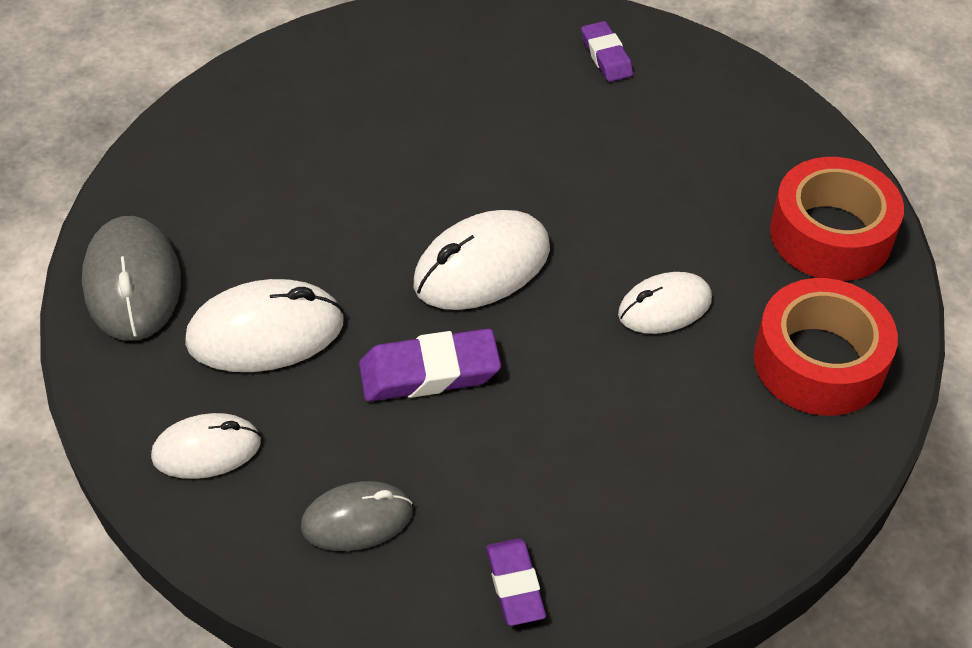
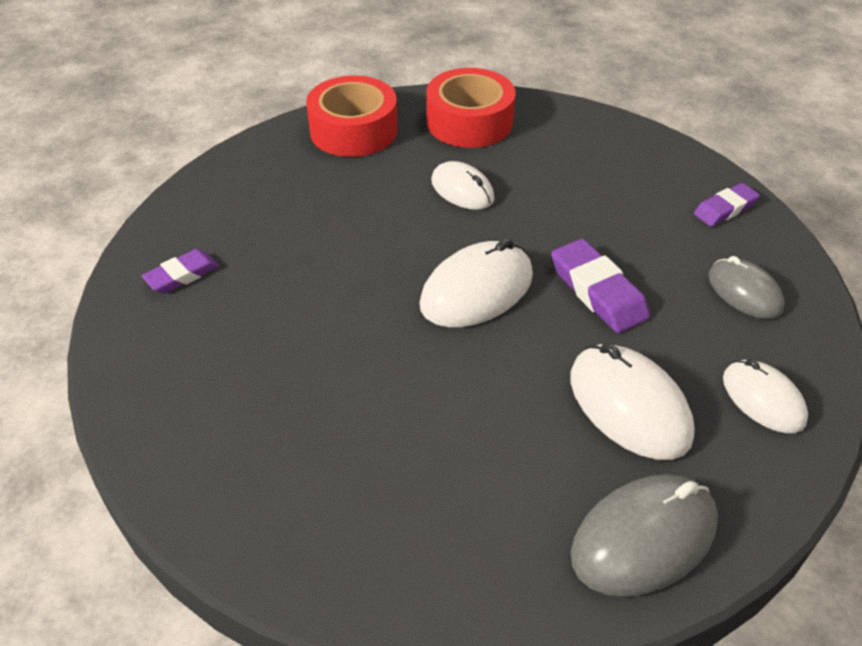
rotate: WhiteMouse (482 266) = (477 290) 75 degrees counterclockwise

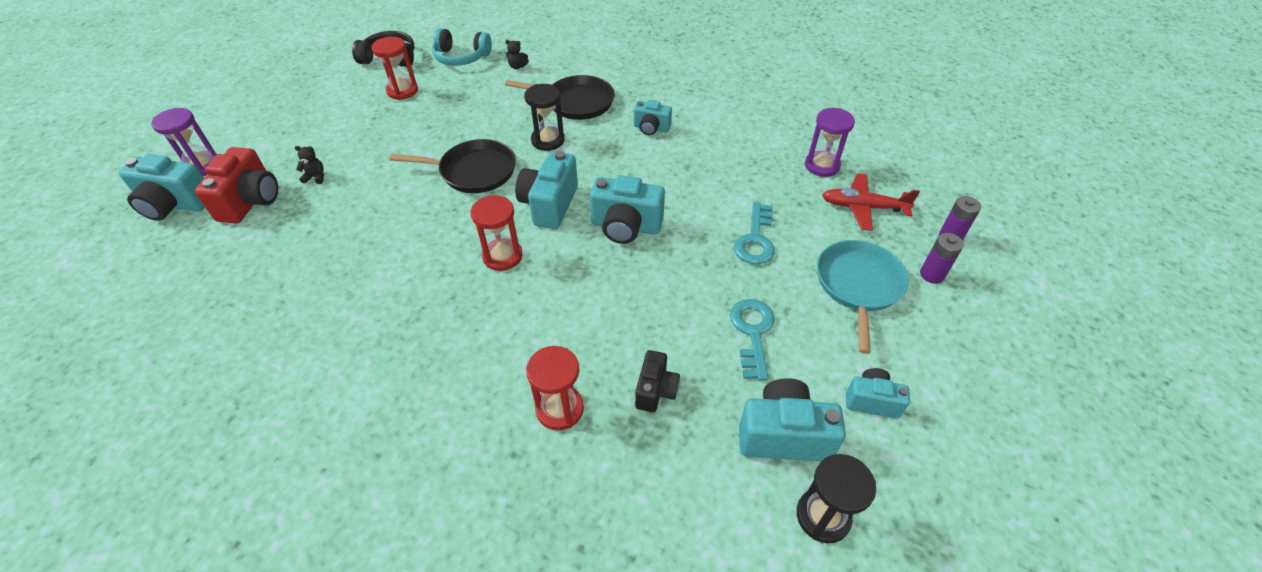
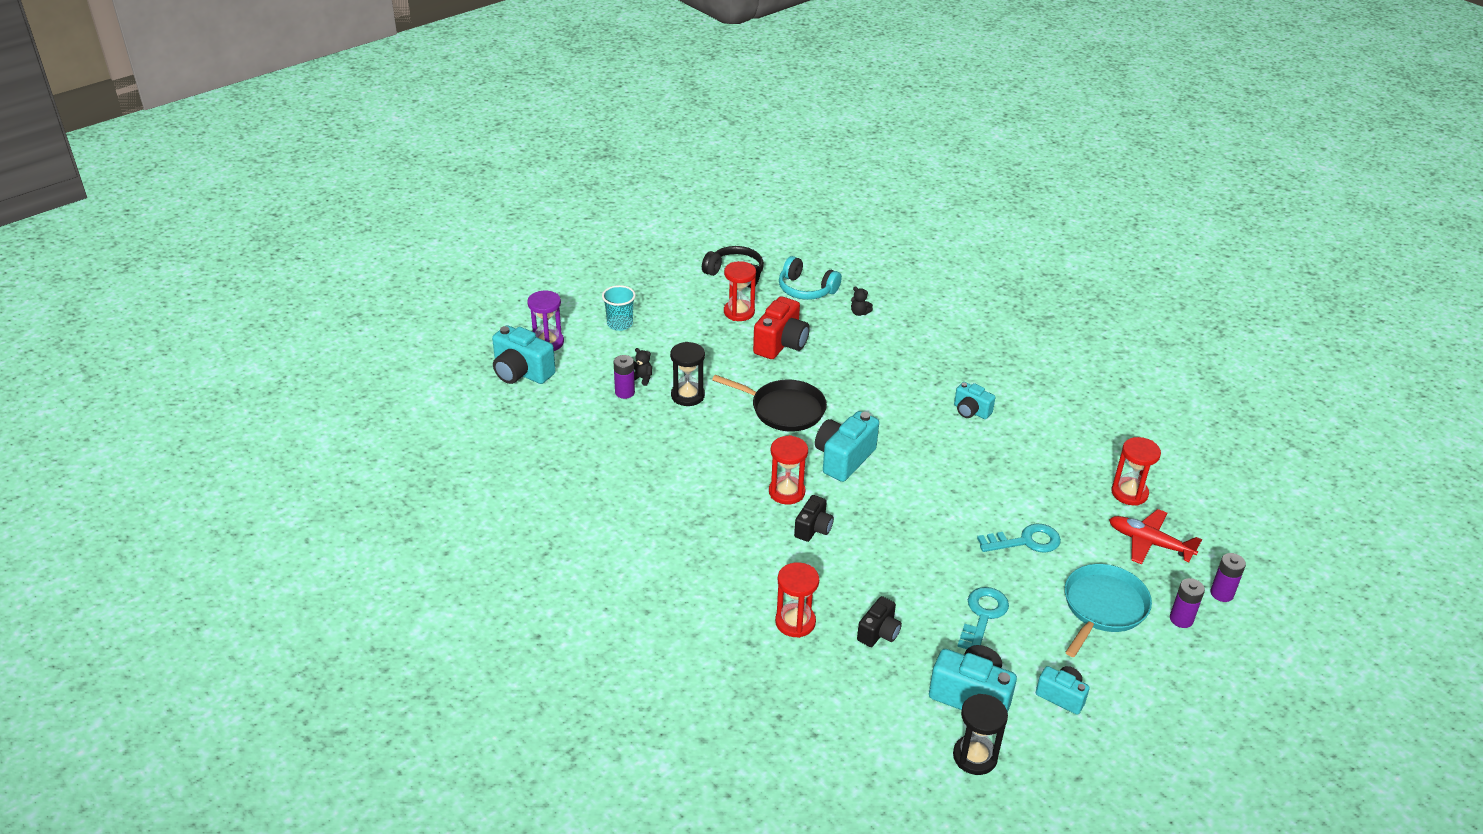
delete: EbonyFryingPan (576 102); TurquoiseCompactCamera (626 226)
insert: TurquoiseCup (620 324); VioletAaBattery (625 392); EbonyCompactCamera (813 528)
move: EbonySandTimer (548 140) to (687 395); RedCompactCamera (251 201) to (781 344)
recolor: VioletSandTimer (822 166) to RedSandTimer (1129 493)
rotate: TurquoiseLatchkey (755 239) = (1025 541) 135 degrees counterclockwise

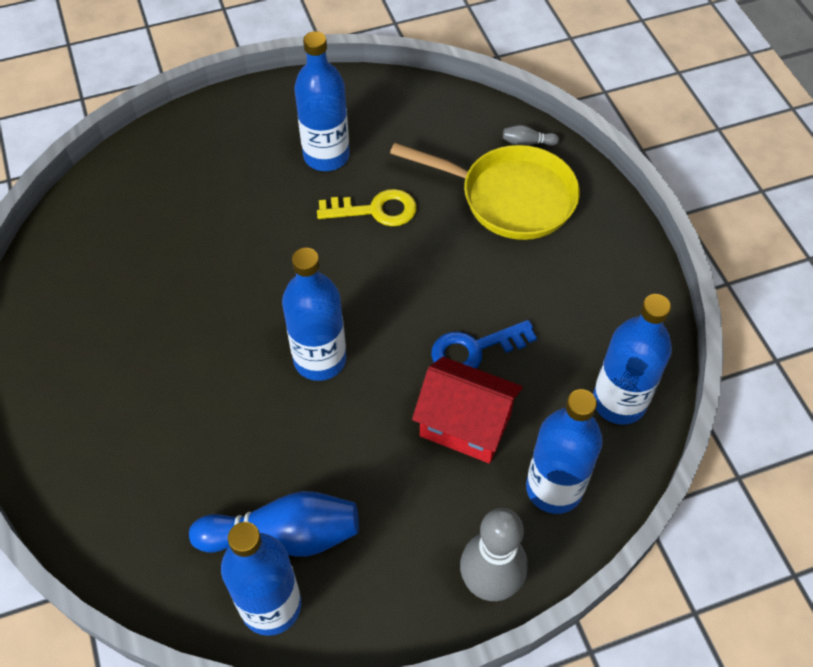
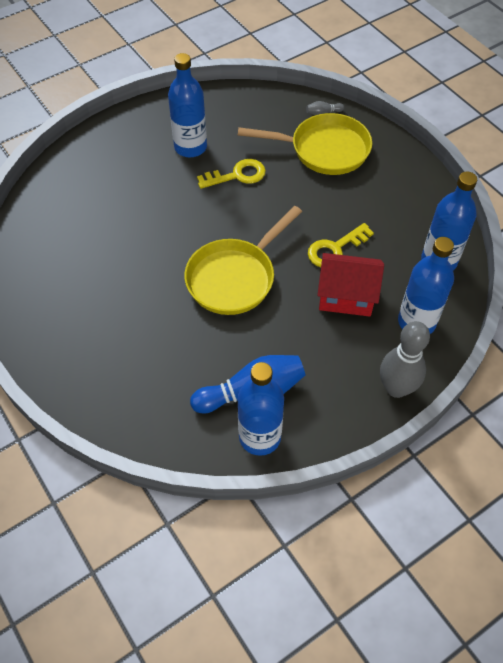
replace: CobaltFlask (320 359) to GoldenFryingPan (235 277)
recolor: CobaltLatchkey (475 349) to GoldenLatchkey (335 249)

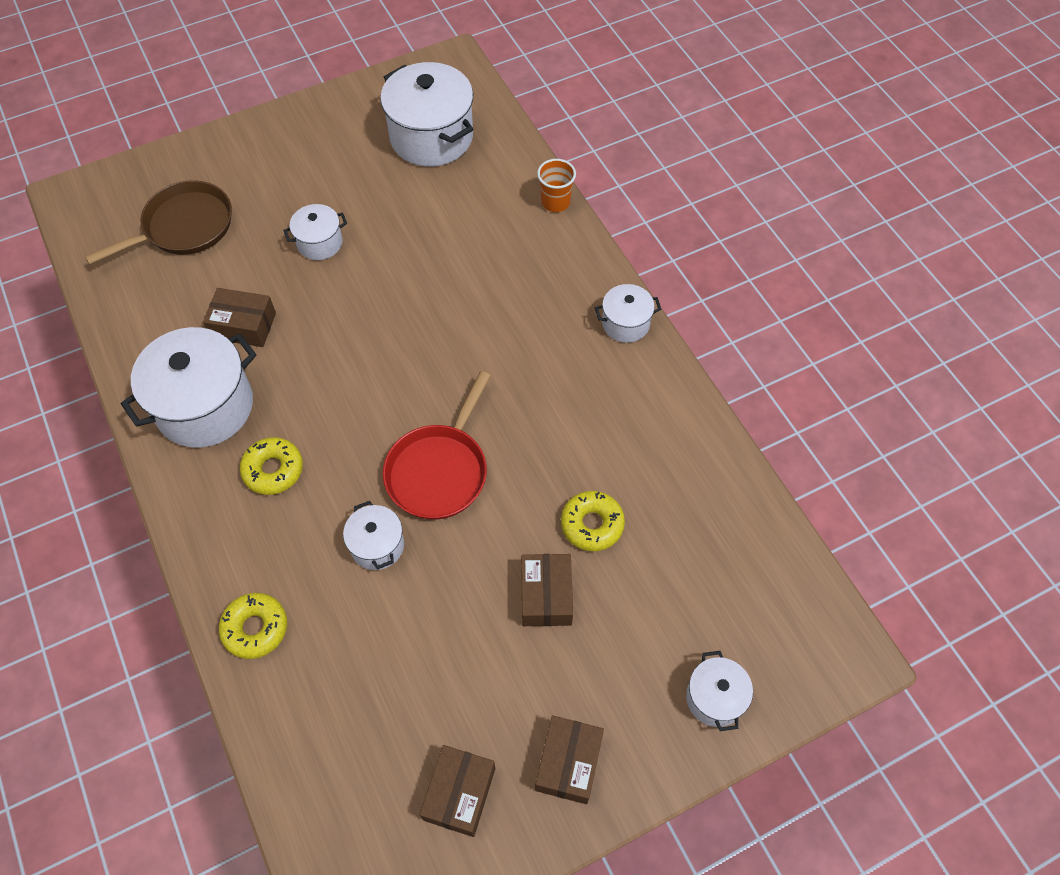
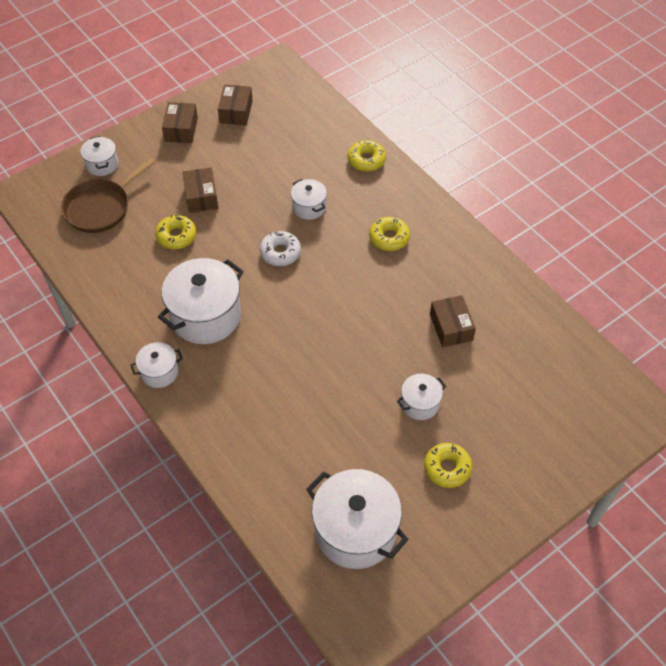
delete: BrightOrangeCup (555 202)
insert: GoldenGlazedDonut (447 468)
move: RussetFryingPan (184 227) to (101 207); WhiteStockpot (205 406) to (205 316)
replace: RedFryingPan (439 470) to WhiteGlazedDonut (280 252)
rotate: RussetBox (243 325) = (451 327) 75 degrees clockwise

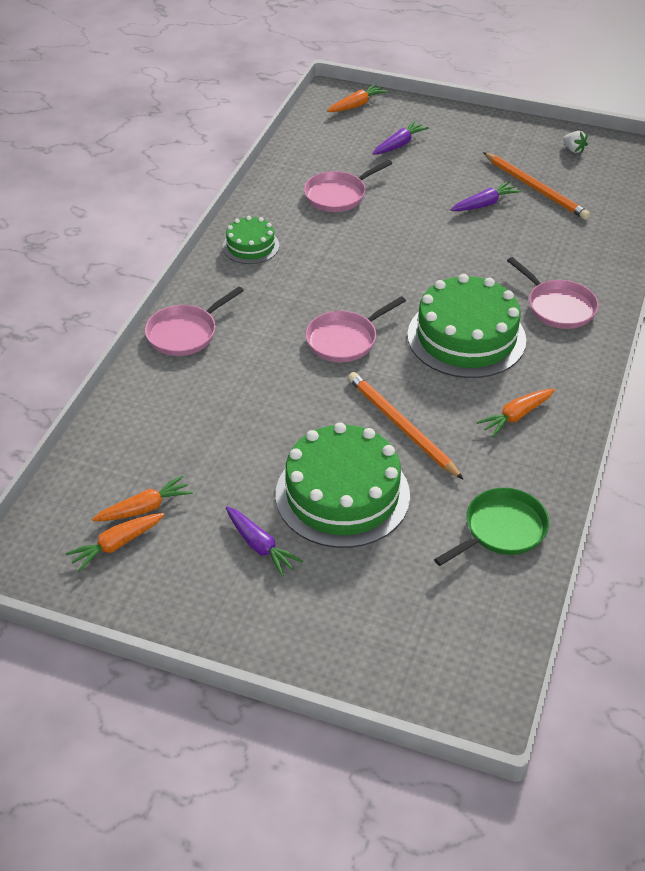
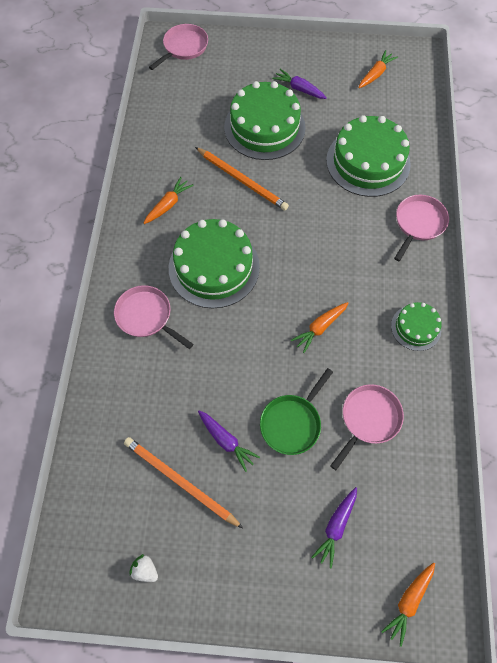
insert: LeafGreenLayerCake (368 162)
move: PinkFryingPan (345 339) to (184 47); LeafGreenFryingPan (501 530) to (292 423); BrightOrangeCarrot (145 508) to (319 328)
rotate: VioletCarrot (485 204) = (226 441) 90 degrees counterclockwise

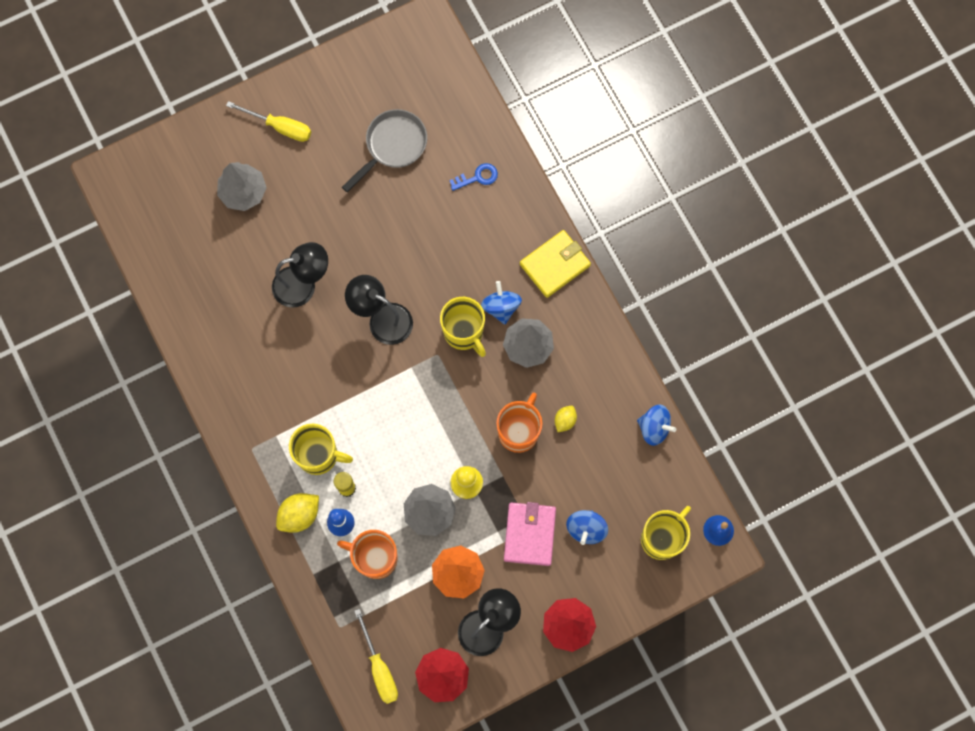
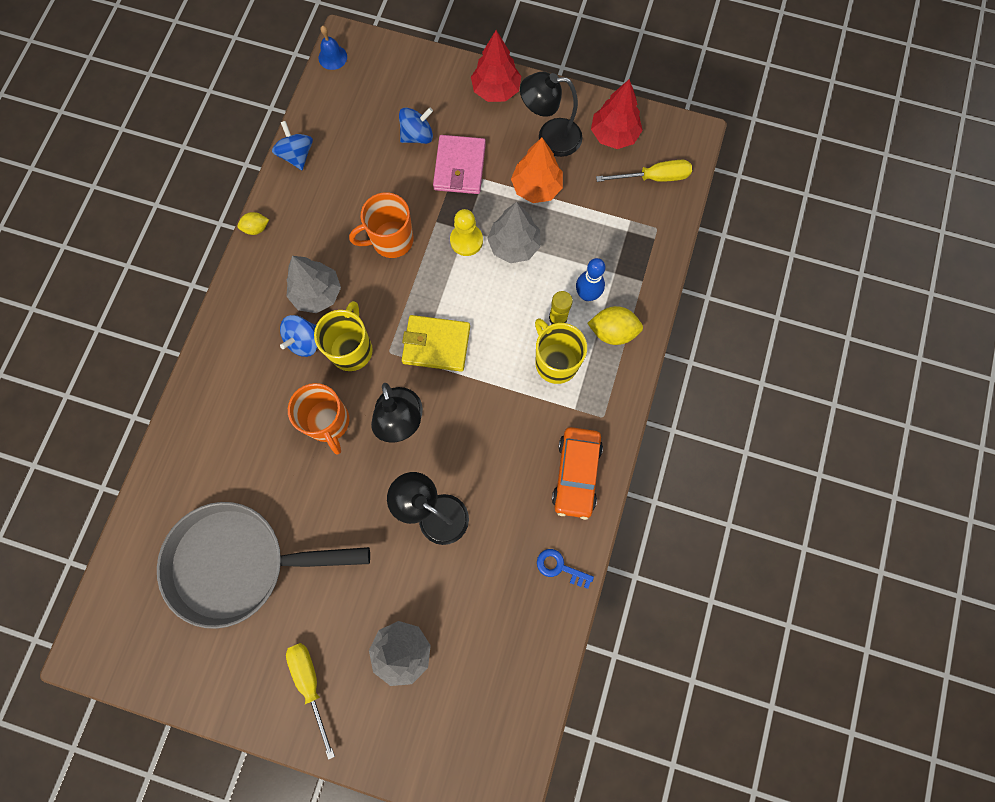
delete: GoldenMug (662 538)
insert: BrightOrangeAutomobile (576 474)
move: GoldenCitrusFruit (565 420) to (256 228); BrightOrangeMug (375 558) to (328 422); GoldenBillfold (555 265) to (436 344); CobaltLatchkey (477 177) to (560 567)
rotate: PinkBillfold (529 534) = (459 167) 45 degrees counterclockwise; GoldenFlatScrewdriver (379 668) = (653 177) 60 degrees clockwise
resize: GrayFryingPan (393 146) = (239 563) x1.64

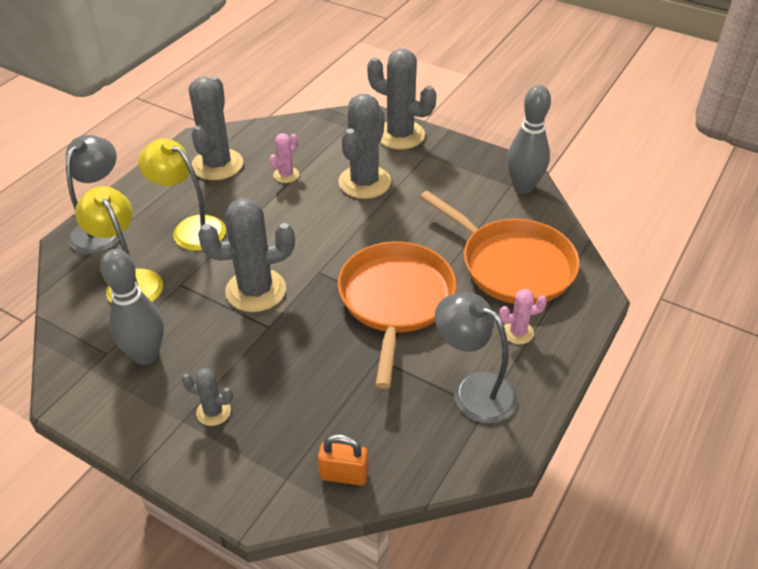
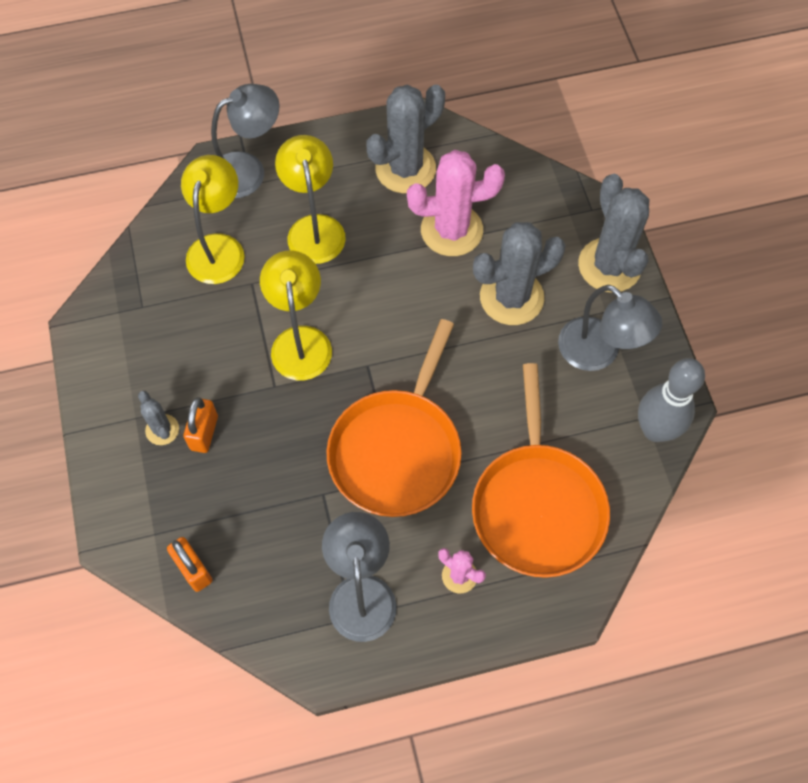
delete: GrayTenpin (146 355)
insert: BrightOrangeSmallLock (204 433); GrayLamp (598 353)
replace: GrayCactus (256 290) to GoldenLamp (300 341)
rotate: BrightOrangeFryingPan (395 300) = (397 450) 150 degrees clockwise
resize: PinkCactus (286 175) = (451 230) x2.02

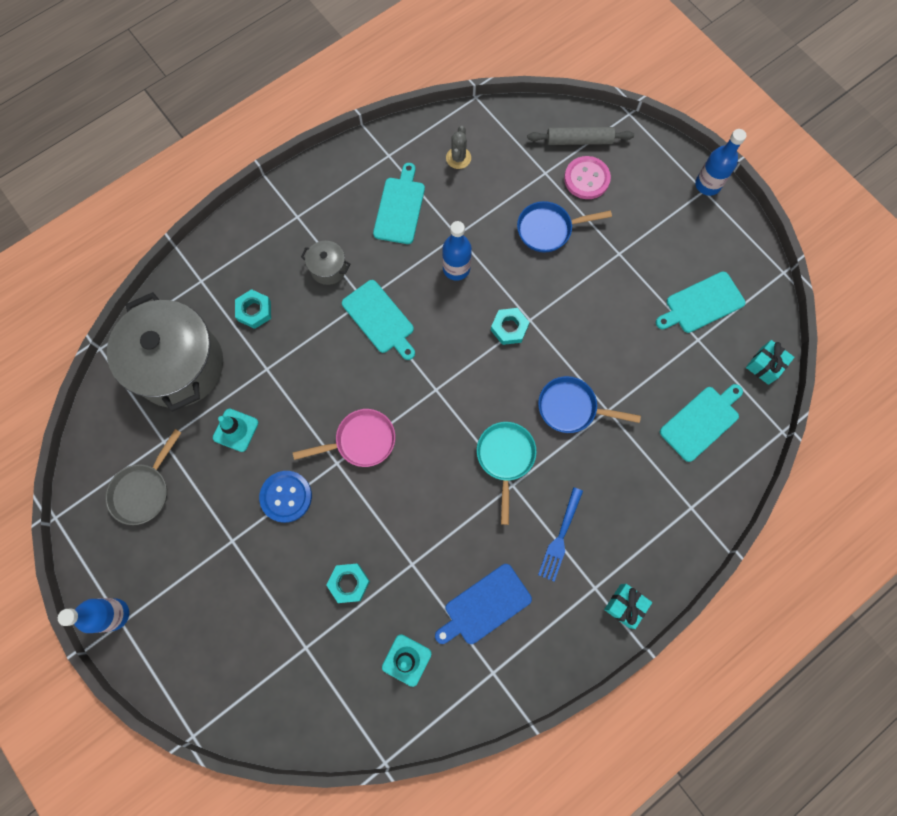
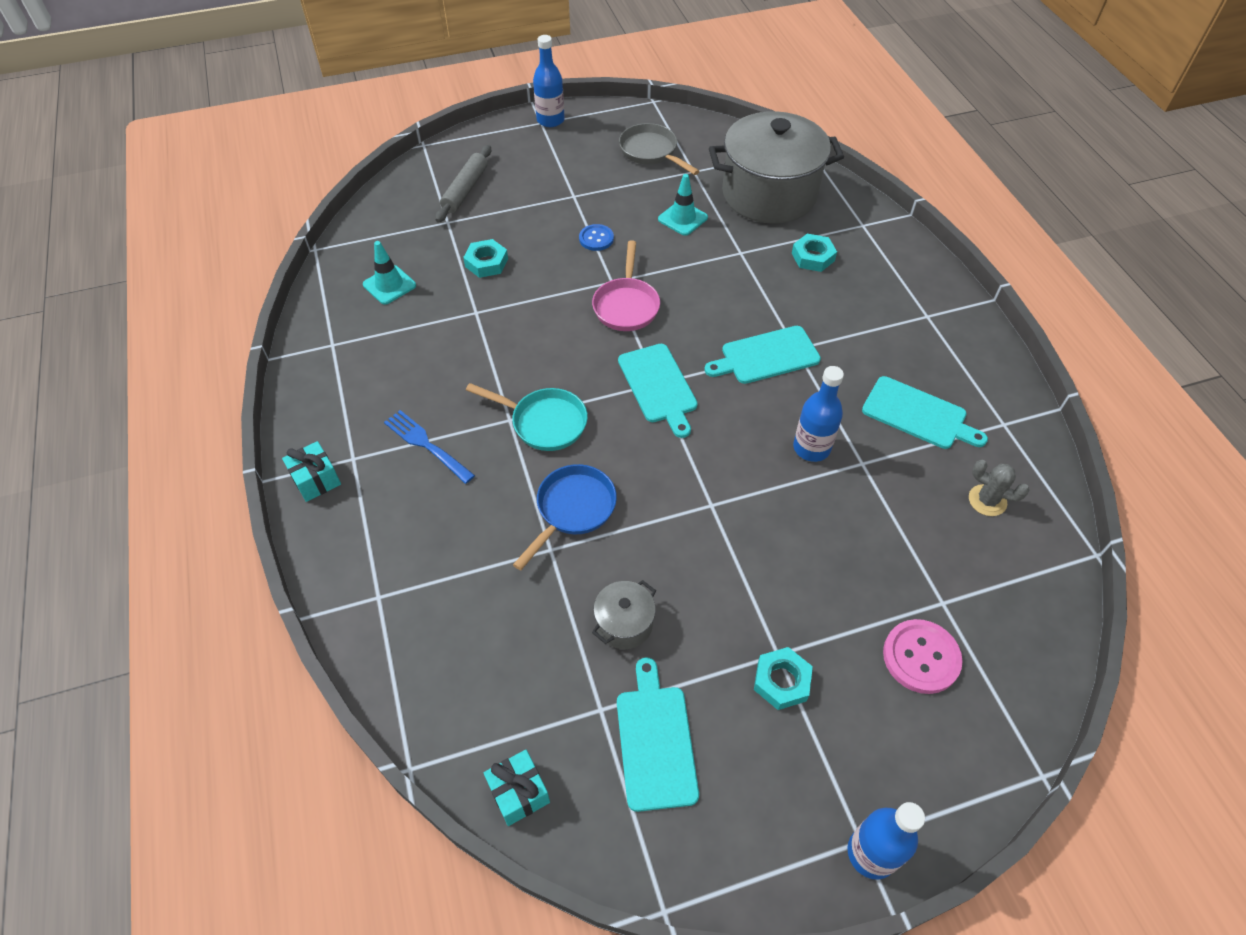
delete: CobaltChoppingBoard (484 605); CobaltFryingPan (548 229)
move: GrayRollingPin (579 141) to (465 190); GrayStockpot (328 268) to (624 624); TurquoiseChoppingBoard (701 421) to (658 386); TurquoiseHexagonNut (509 328) to (781 681)
resize: CobaltSewingButton (286 496) = (596 238) x0.64

